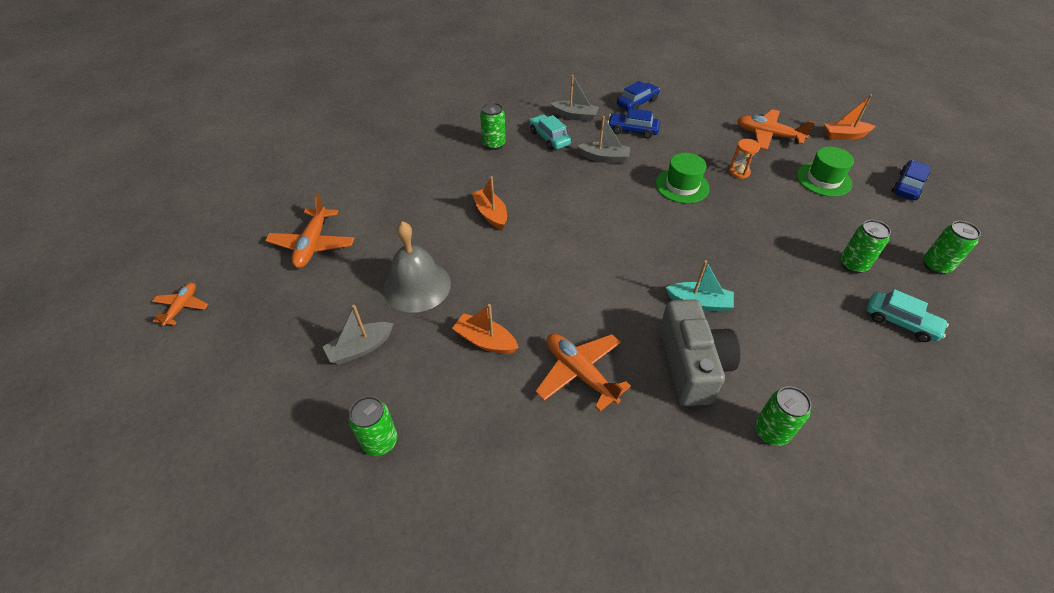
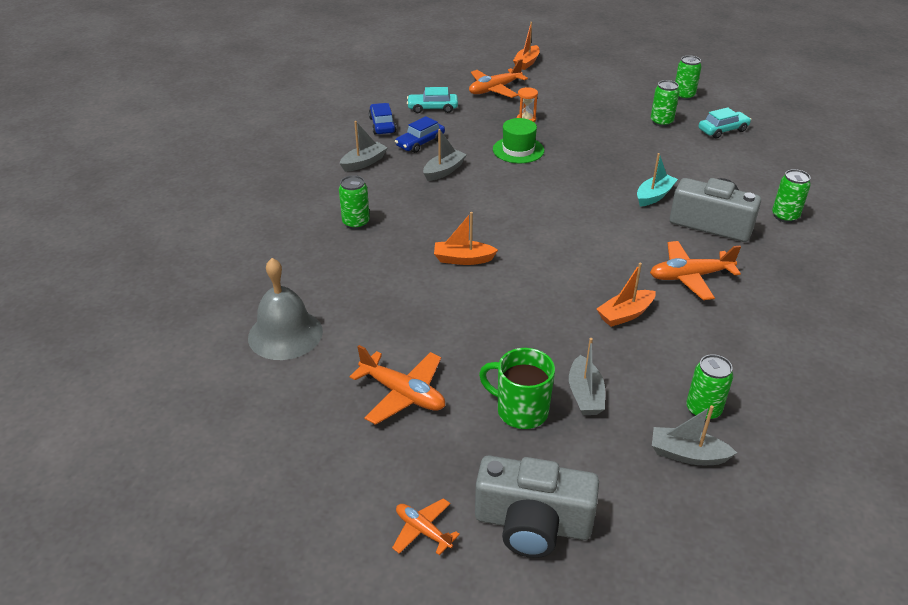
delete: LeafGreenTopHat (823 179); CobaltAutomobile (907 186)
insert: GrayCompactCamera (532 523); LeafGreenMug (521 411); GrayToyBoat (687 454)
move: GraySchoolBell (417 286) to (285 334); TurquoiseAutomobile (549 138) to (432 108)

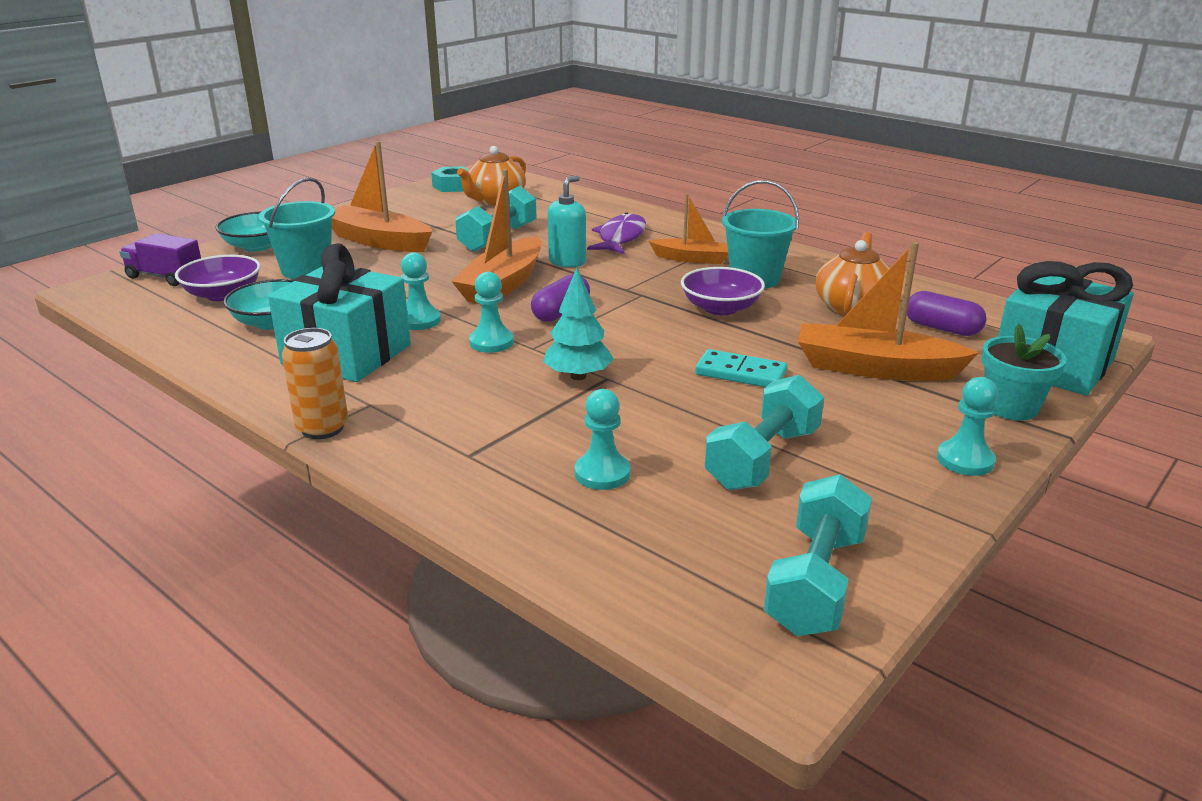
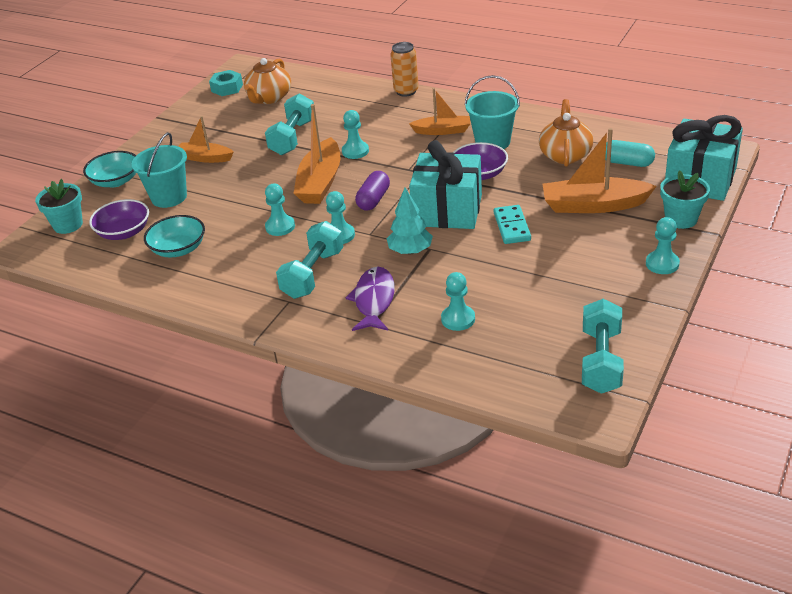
move: TurquoiseFreeWeight (763 459) to (313 274); VioletFishFigure (620 238) to (374 300); BrightOrangeCan (322 428) to (406 91); TurquoiseWrappedGift (346 354) to (447 210)
replace: VioletLorry (165 277) to TurquoisePlantPot (68 225); TurquoiseSoapPump (567 262) to TurquoisePawn (355 151)
recolor: VioletPill (942 328) to TurquoisePill (627 163)
rotate: TurquoiseDominoTile (741 373) = (512 227) 75 degrees clockwise
resize: BrightOrangeToyBoat (378 241) = (205 158) x0.62

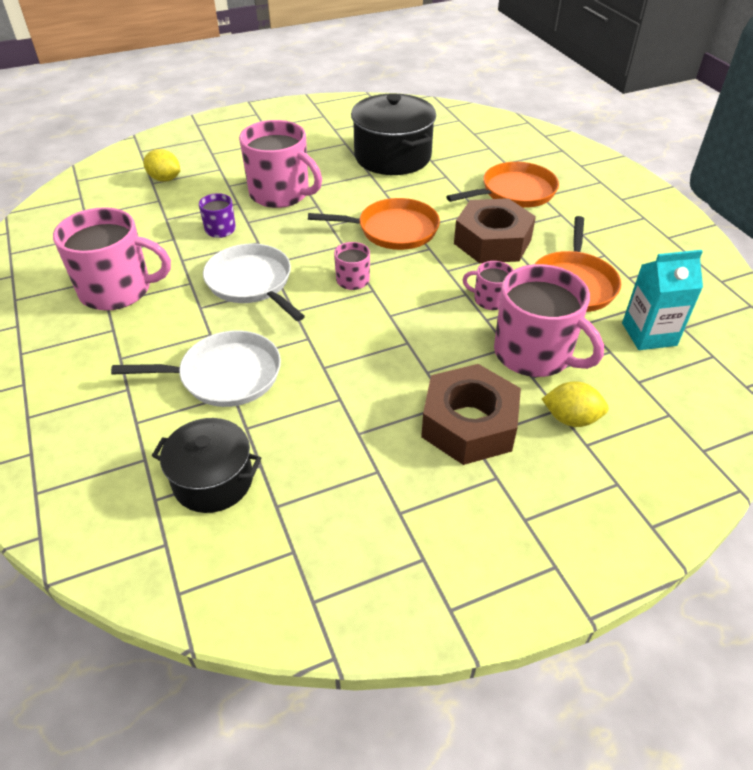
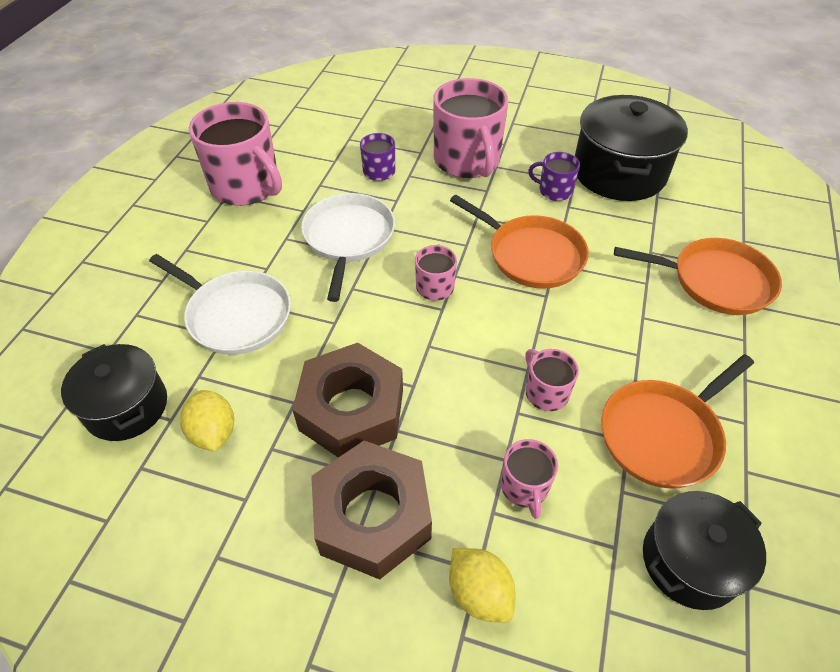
insert: VioletMug (554 191)
move: GoldenCitrusFruit (165 179) to (213 432); RussetHexagonNut (492 241) to (352 410)
replace: TurquoiseMilkCarton (649 334) to EbonyStockpot (689 561)
resize: PinkMug (534 353) = (524 487) x0.48

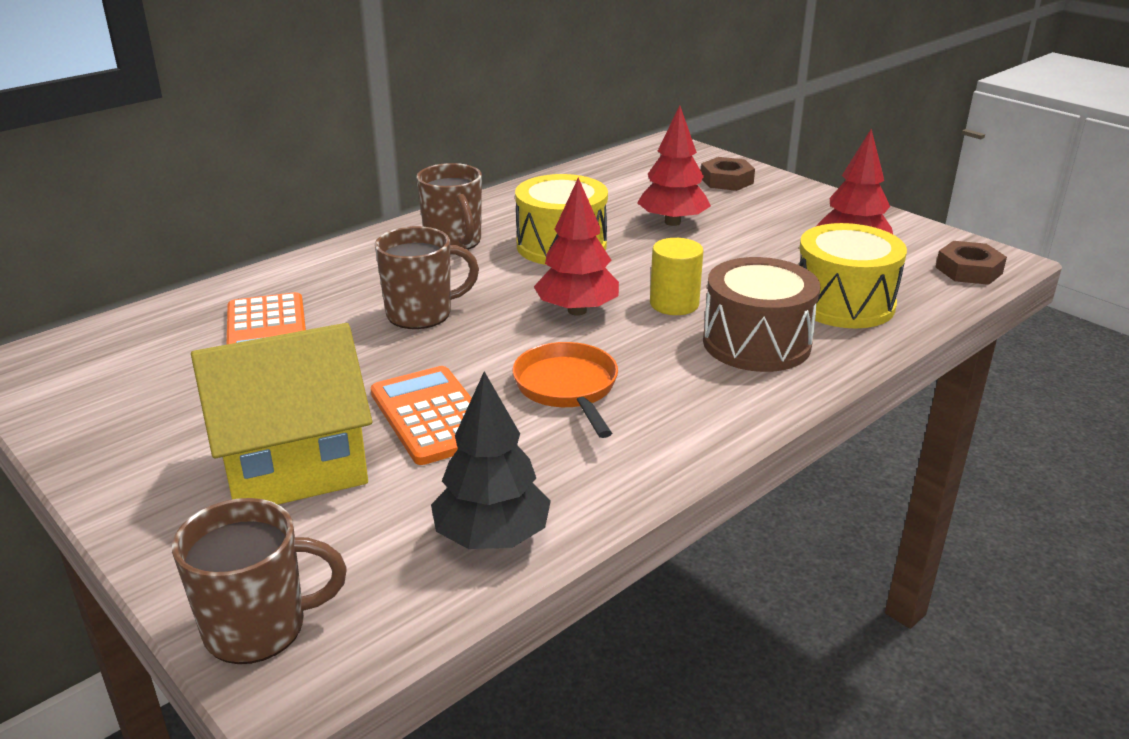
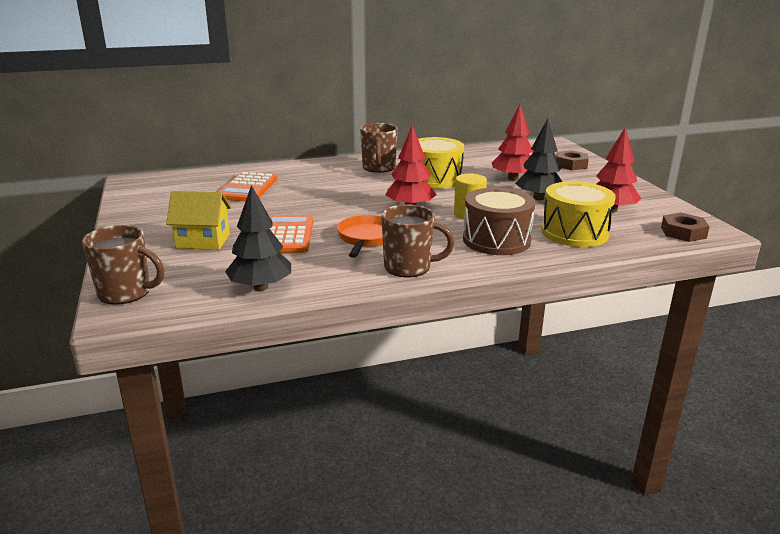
insert: EbonyFirTree (538 198)
move: RussetMug (421 314) to (409 267)
resize: GoldenCottage (294 468) = (203 241) x0.66

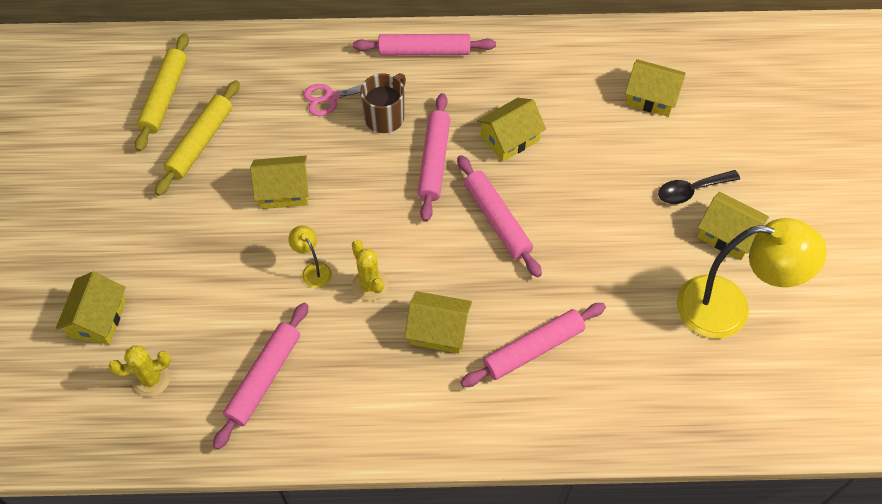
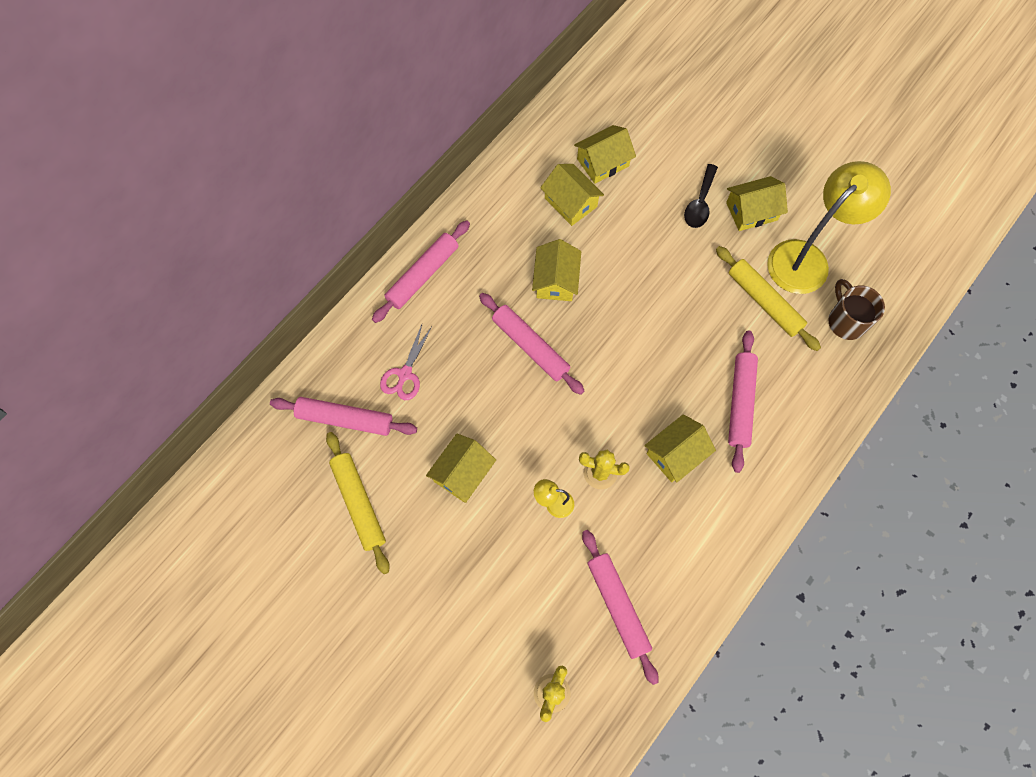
move: PinkRollingPin (497 220) to (345 419); GoldenCottage (98 318) to (570 202); GoldenRollingPin (165 97) to (764 301); RussetMug (385 117) to (846 321)

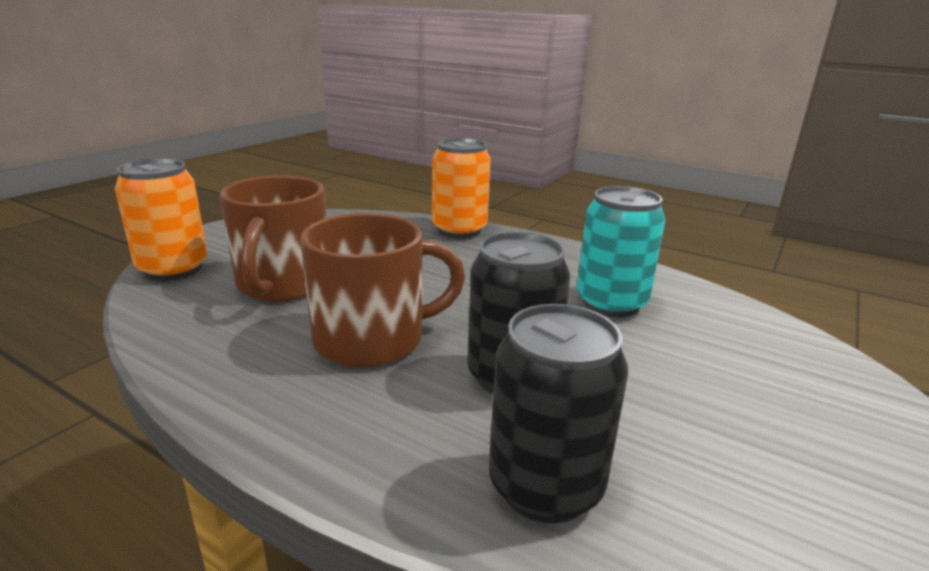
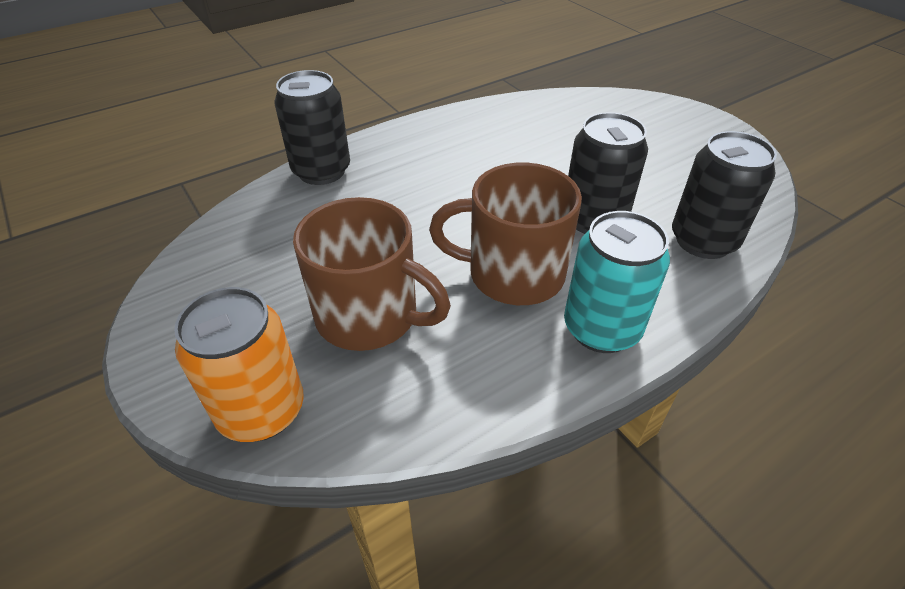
move: TurquoiseCan (611 303) to (601 329)
recolor: BrightOrangeCan (459 230) to EbonyCan (321 171)
rotate: RussetMug (373 339) = (512 274) 90 degrees counterclockwise

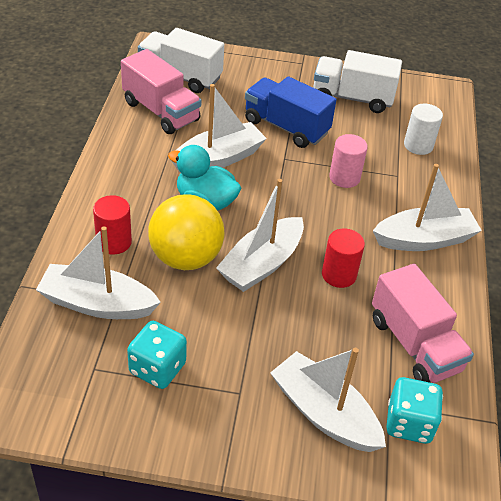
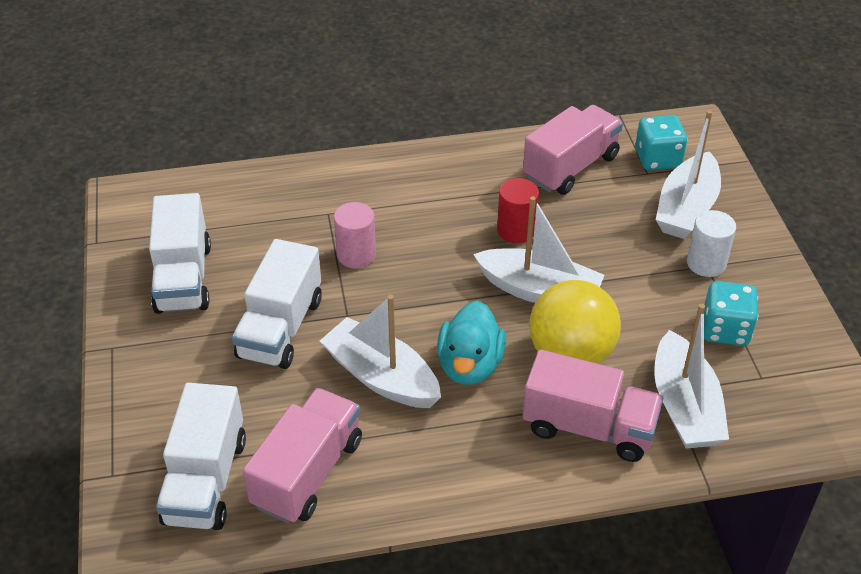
delete: WhiteToyBoat (424 239)
move: WhiteCylinder (418 145) to (706 263)
replace: RedCylinder (114 242) to PinkLorry (588 427)
recolor: CobaltLorry (286 127) to WhiteLorry (280 328)

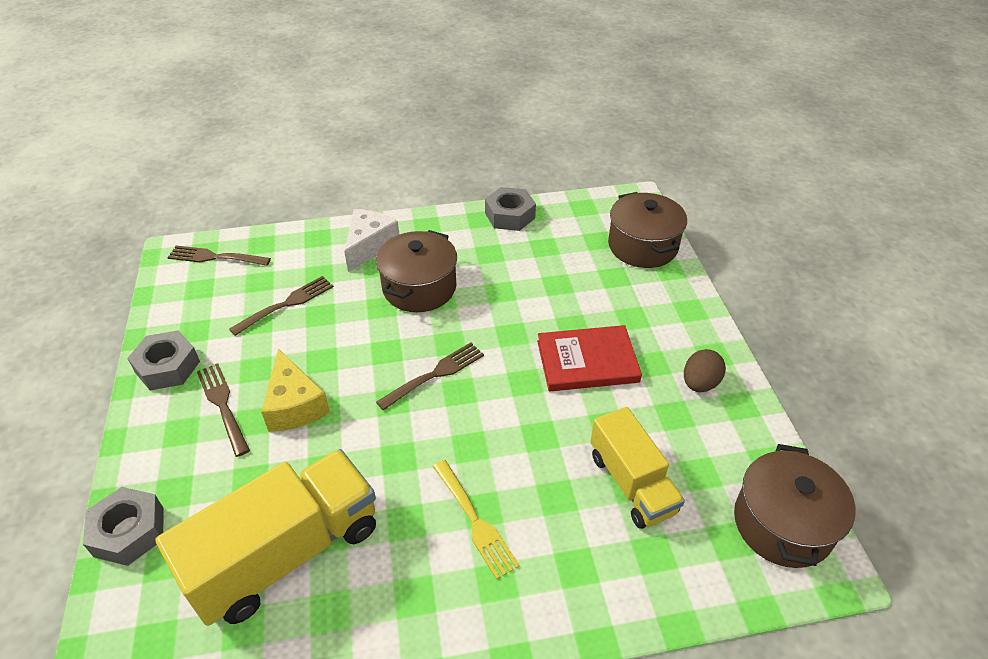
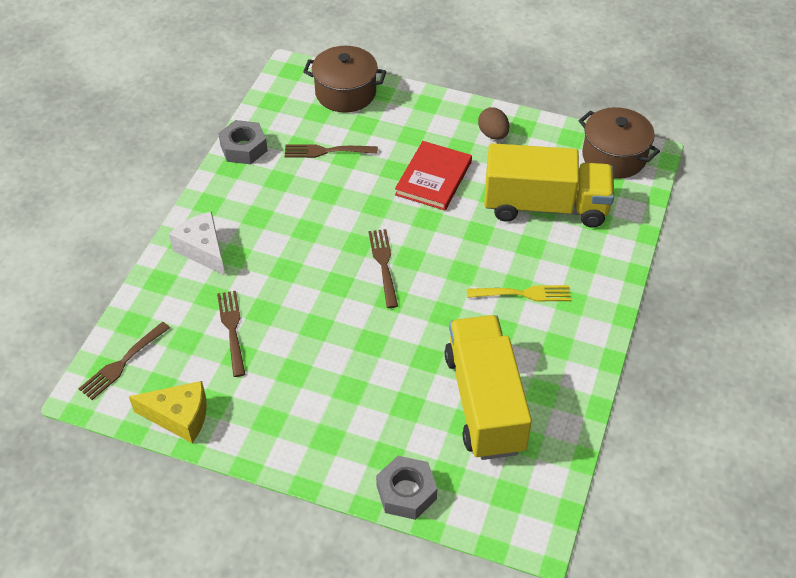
delete: GrayHexagonNut (167 367); RussetStockpot (419 287)
move: GoldenCheeseWedge (295 405) to (179 417); RussetDinnerFork (223 405) to (326 151)
resize: GoldenLorry (631 483) = (545 206) x1.60

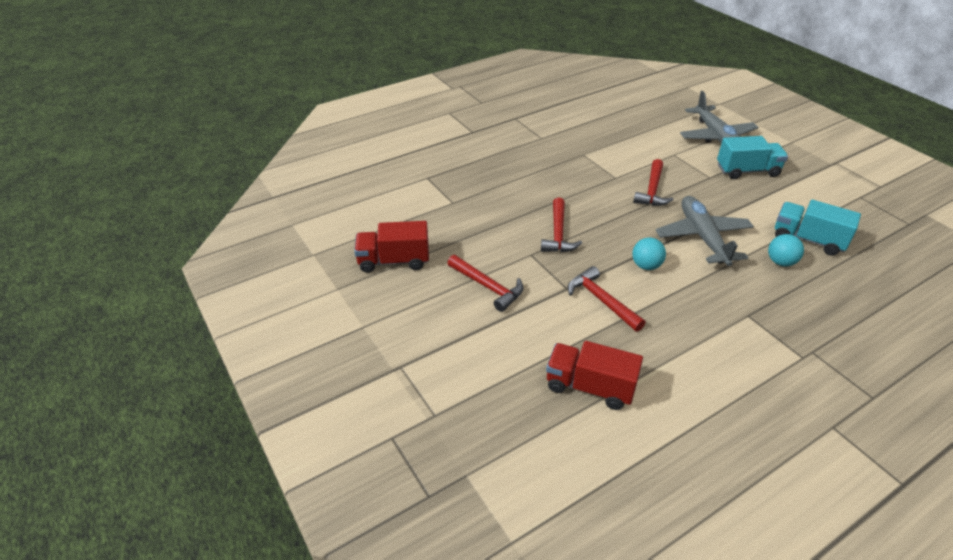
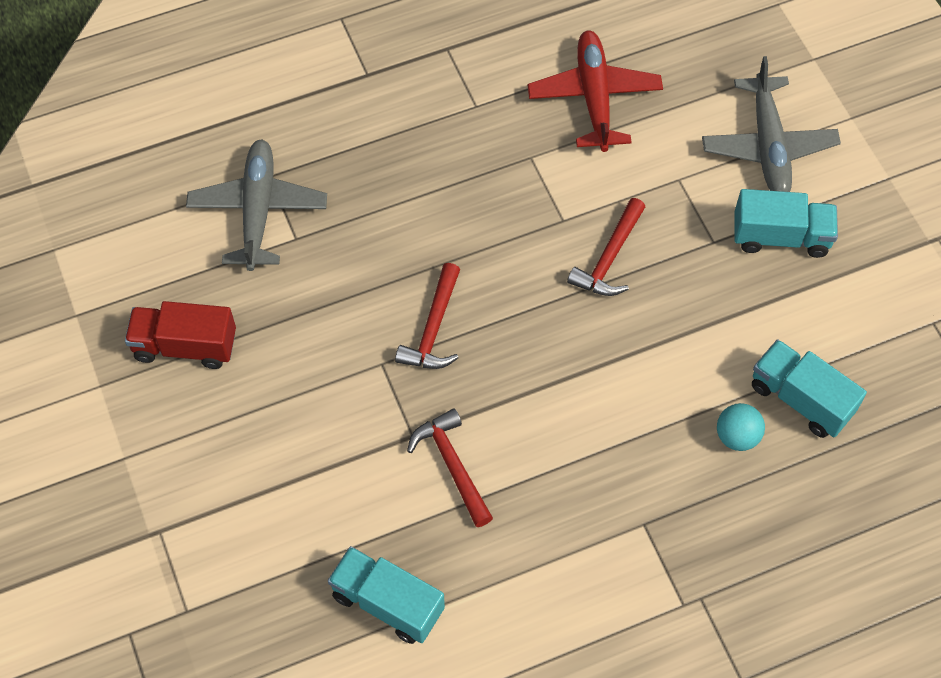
delete: RedHammer (487 287); TurquoiseBall (646 266)
insert: RedToyPlane (594 97)
move: GrayToyPlane (702 237) to (258 210)
recolor: RedLorry (589 387) to TurquoiseLorry (387 603)

